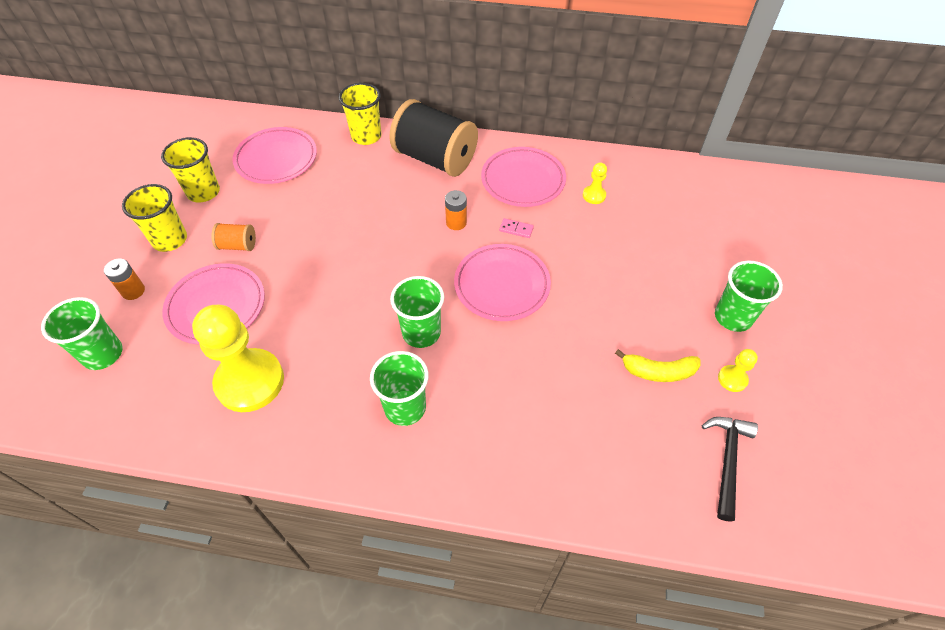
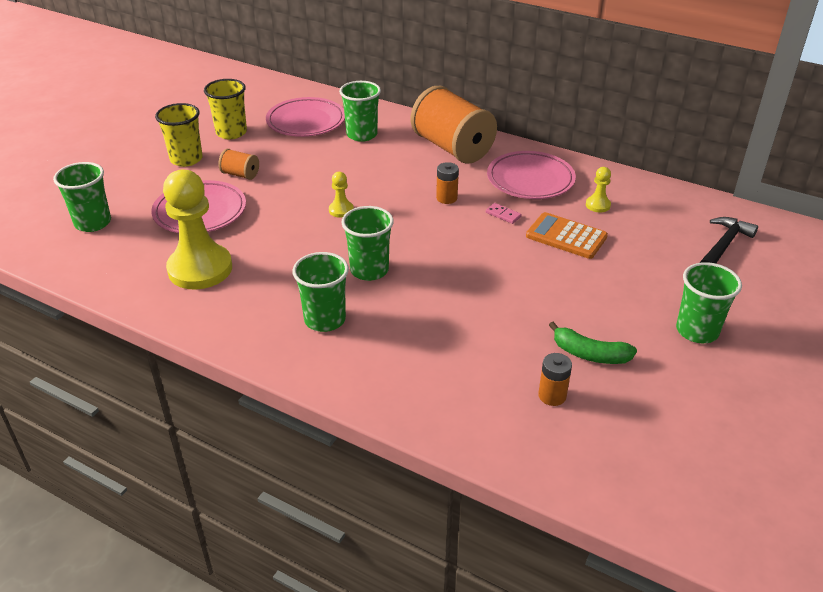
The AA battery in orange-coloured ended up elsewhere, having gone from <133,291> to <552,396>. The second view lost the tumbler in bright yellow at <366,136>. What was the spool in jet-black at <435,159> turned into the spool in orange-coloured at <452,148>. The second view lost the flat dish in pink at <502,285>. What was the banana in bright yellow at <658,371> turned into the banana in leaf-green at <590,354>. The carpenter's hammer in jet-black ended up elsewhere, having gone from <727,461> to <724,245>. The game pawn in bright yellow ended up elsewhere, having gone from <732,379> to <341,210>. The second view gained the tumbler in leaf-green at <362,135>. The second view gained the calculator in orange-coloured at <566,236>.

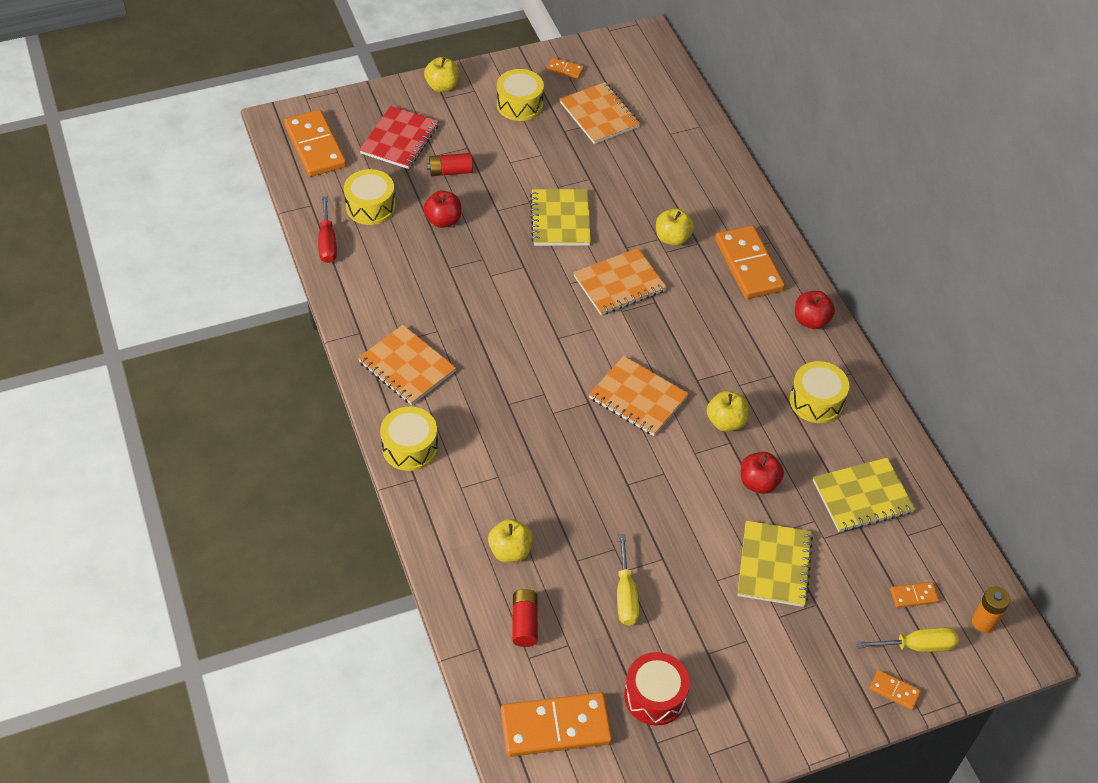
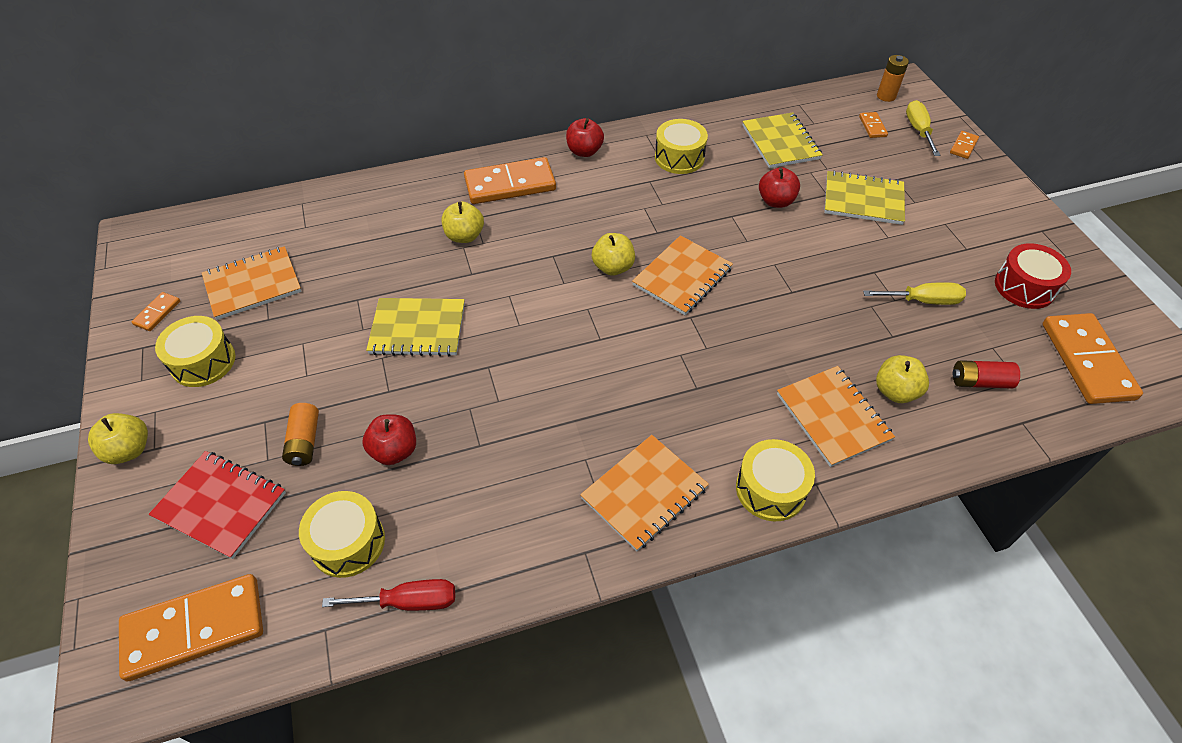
What was the AA battery in scarlet at <450,171> turned into the AA battery in orange-coloured at <304,441>. The notepad in orange-coloured ended up elsewhere, having gone from <619,284> to <833,417>. The apple fruit in bright yellow ended up elsewhere, having gone from <726,422> to <613,267>.

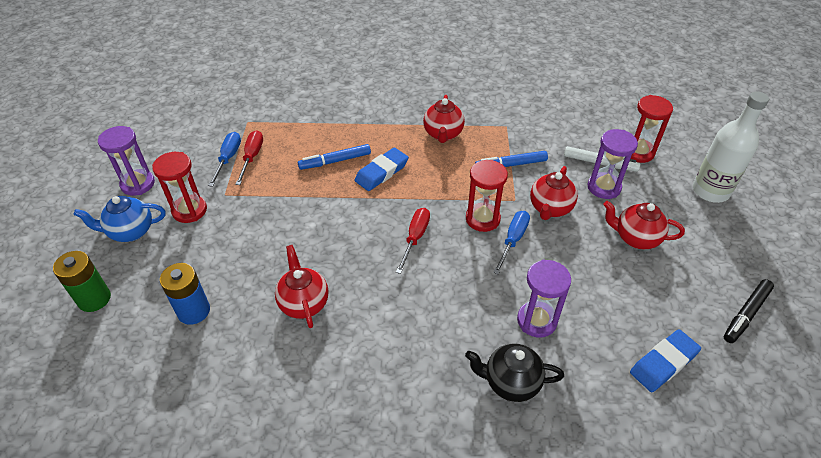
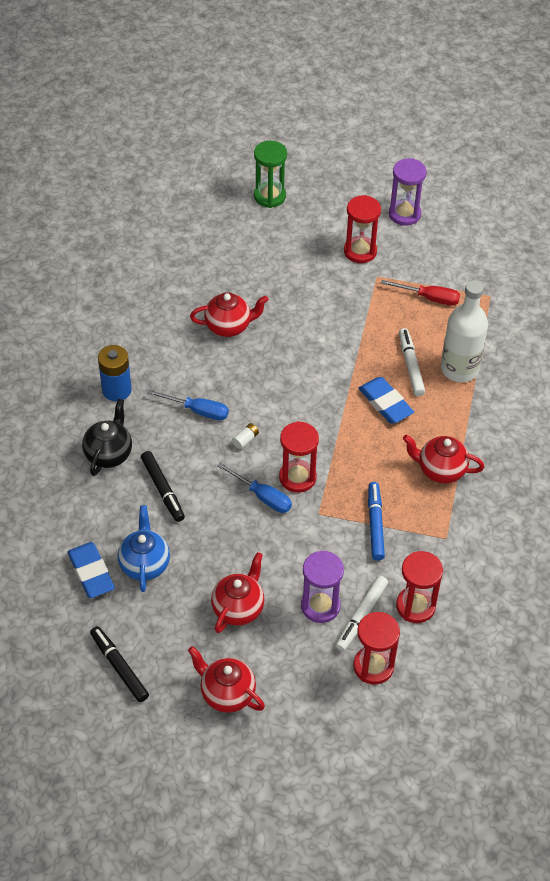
Where the AA battery in leaf-green stood at <94,299>, the sand timer in leaf-green came to stand at <269,196>. The teapot in royal blue ended up elsewhere, having gone from <130,232> to <145,564>. The AA battery in royal blue ended up elsewhere, having gone from <193,311> to <116,390>. The flat screwdriver in royal blue ended up elsewhere, having gone from <228,158> to <198,411>. What was the marker in royal blue at <335,161> turned into the marker in snow-white at <410,366>. The second view lost the flat screwdriver in scarlet at <415,238>. Where the sand timer in purple stood at <536,320>, the marker in jet-black came to stand at <163,489>. The teapot in scarlet ended up elsewhere, having gone from <550,208> to <227,693>. The bottle in snow-white ended up elsewhere, having gone from <710,191> to <459,369>. The second view gained the AA battery in snow-white at <245,440>. The second view gained the sand timer in scarlet at <415,606>.

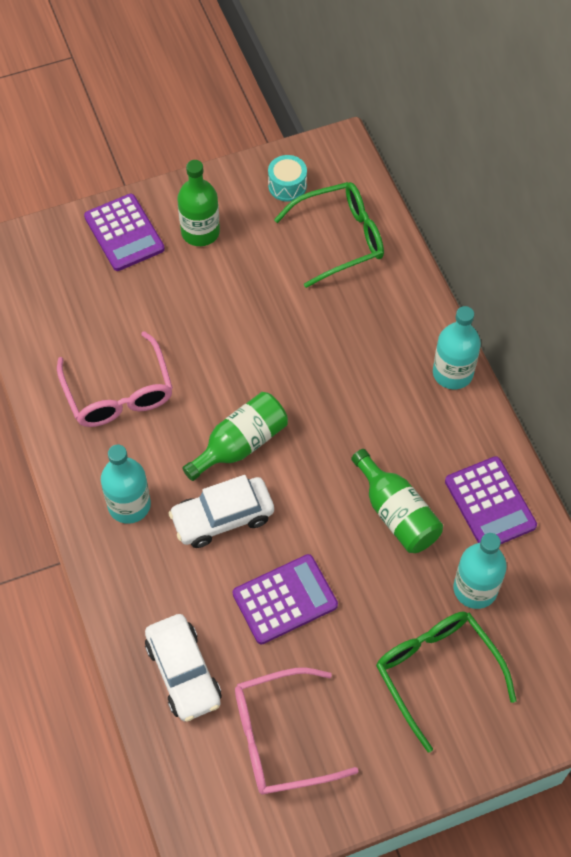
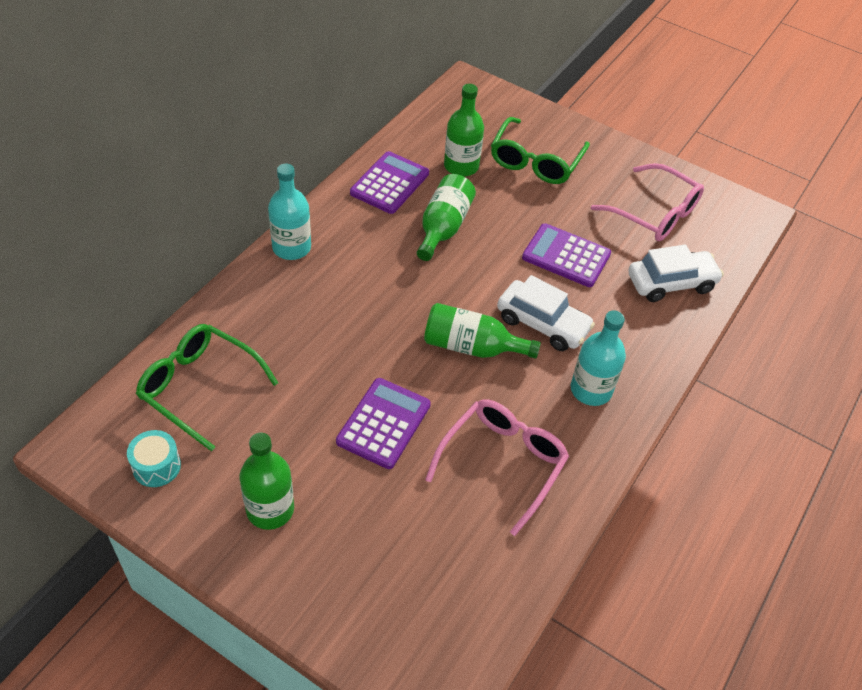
The calculator in purple ended up elsewhere, having gone from <124,233> to <384,423>. The toy car in snow-white at <183,672> ended up facing another way, 45 degrees clockwise from before. What was the bottle in aqua at <475,589> turned into the bottle in leaf-green at <461,166>.

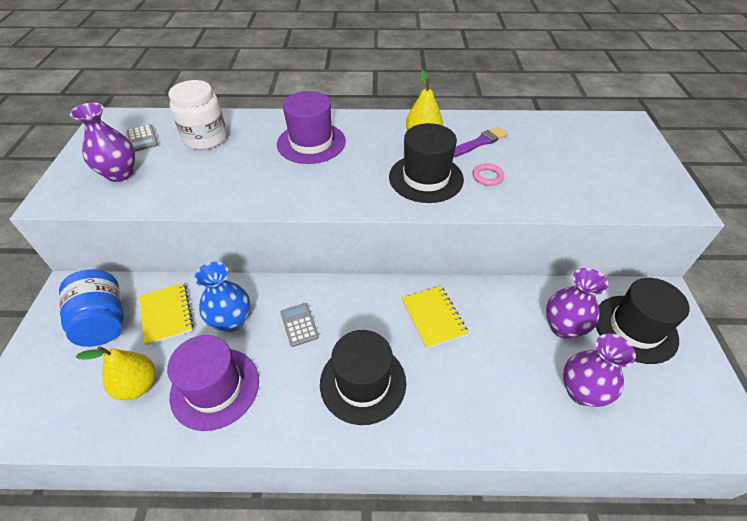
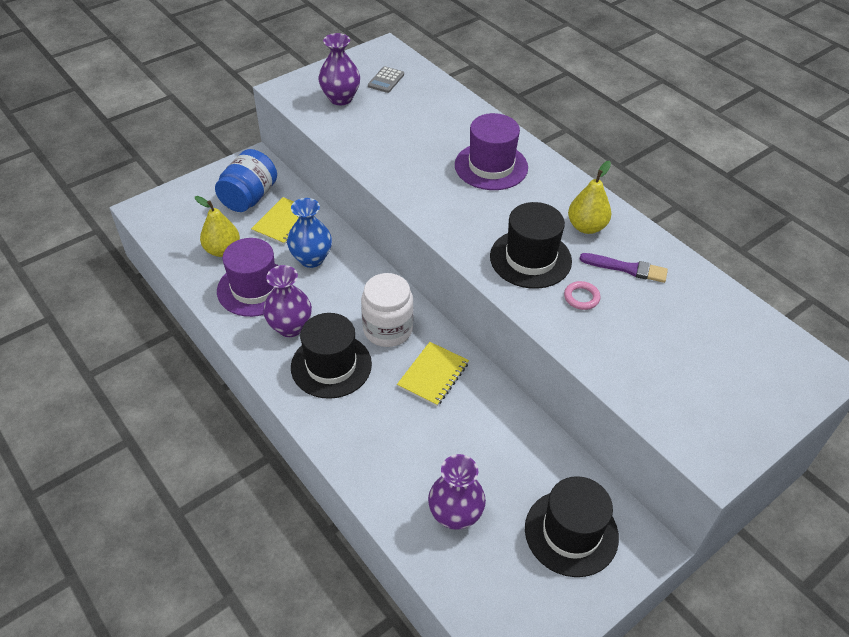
The jam jar in snow-white ended up elsewhere, having gone from <205,138> to <388,329>. The second view lost the calculator in ash-grey at <299,325>. The vase in purple ended up elsewhere, having gone from <563,327> to <290,327>.

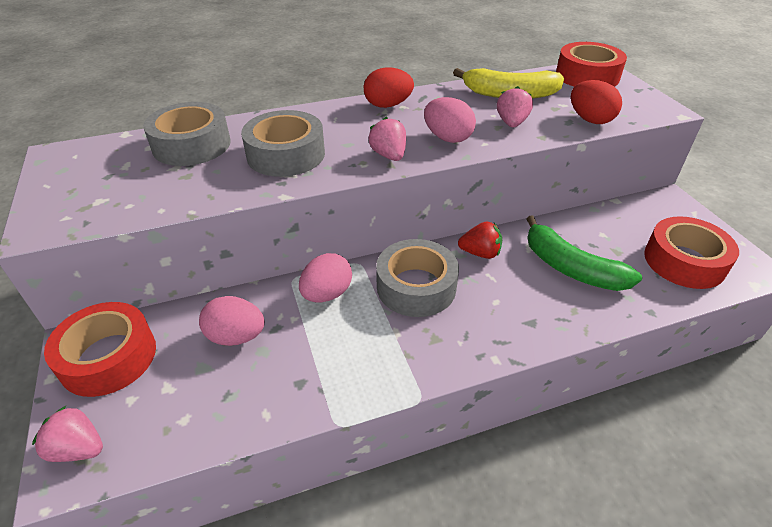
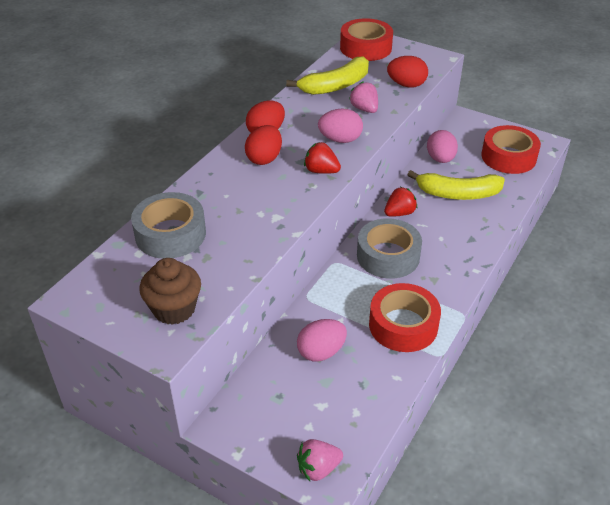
The sticky tape in scarlet ended up elsewhere, having gone from <108,357> to <403,325>. The second view lost the sticky tape in ash-grey at <286,154>. The egg in pink ended up elsewhere, having gone from <327,294> to <440,159>. What was the strawberry in pink at <389,155> turned into the strawberry in scarlet at <321,171>. What was the banana in leaf-green at <571,268> turned into the banana in bright yellow at <458,194>. The second view gained the muffin in russet at <174,309>. The second view gained the egg in scarlet at <264,158>.

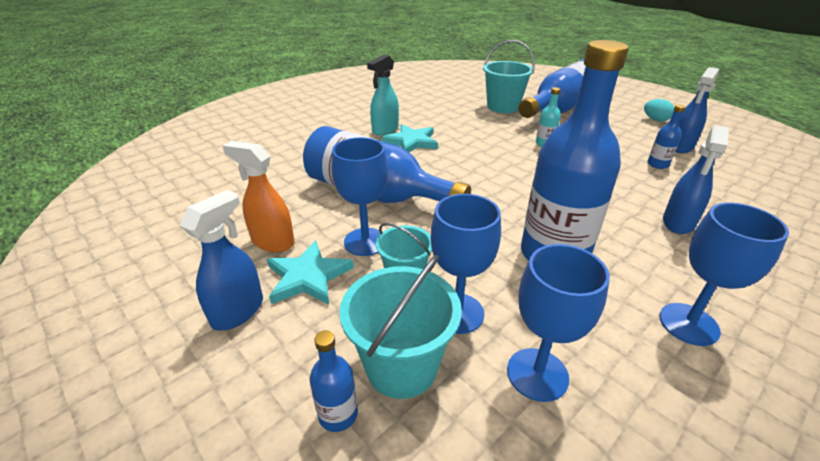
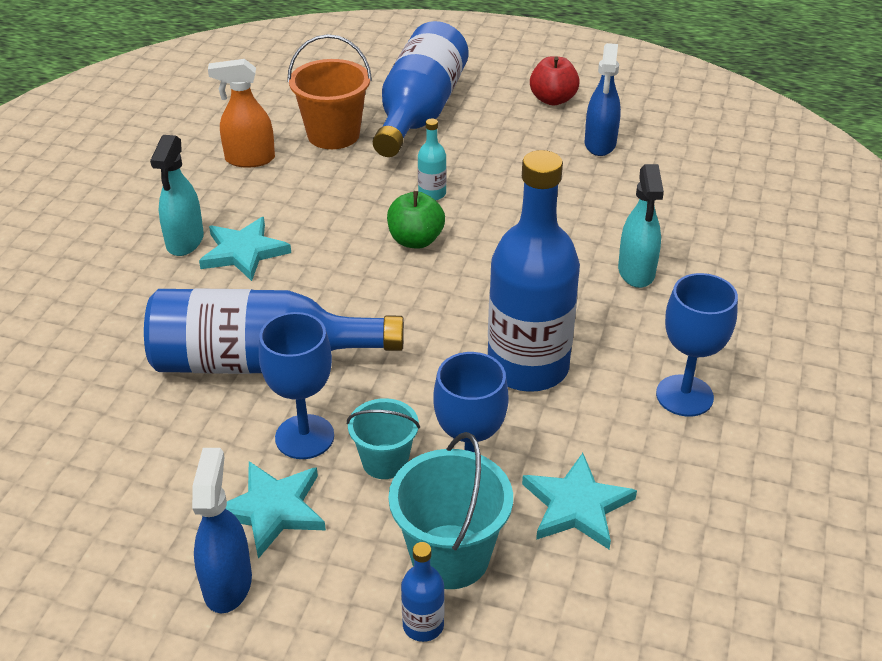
The spray cleaner in orange-coloured ended up elsewhere, having gone from <272,242> to <249,159>. What was the bucket in aqua at <503,107> turned into the bucket in orange-coloured at <333,135>. Where the wine glass in royal blue stood at <537,374>, the star in aqua came to stand at <576,505>. Where the egg in aqua stood at <655,120>, the apple fruit in scarlet came to stand at <553,99>. The second view lost the bottle in royal blue at <657,164>. What was the spray cleaner in royal blue at <678,223> turned into the spray cleaner in aqua at <636,272>. The second view gained the apple fruit in leaf-green at <415,240>.

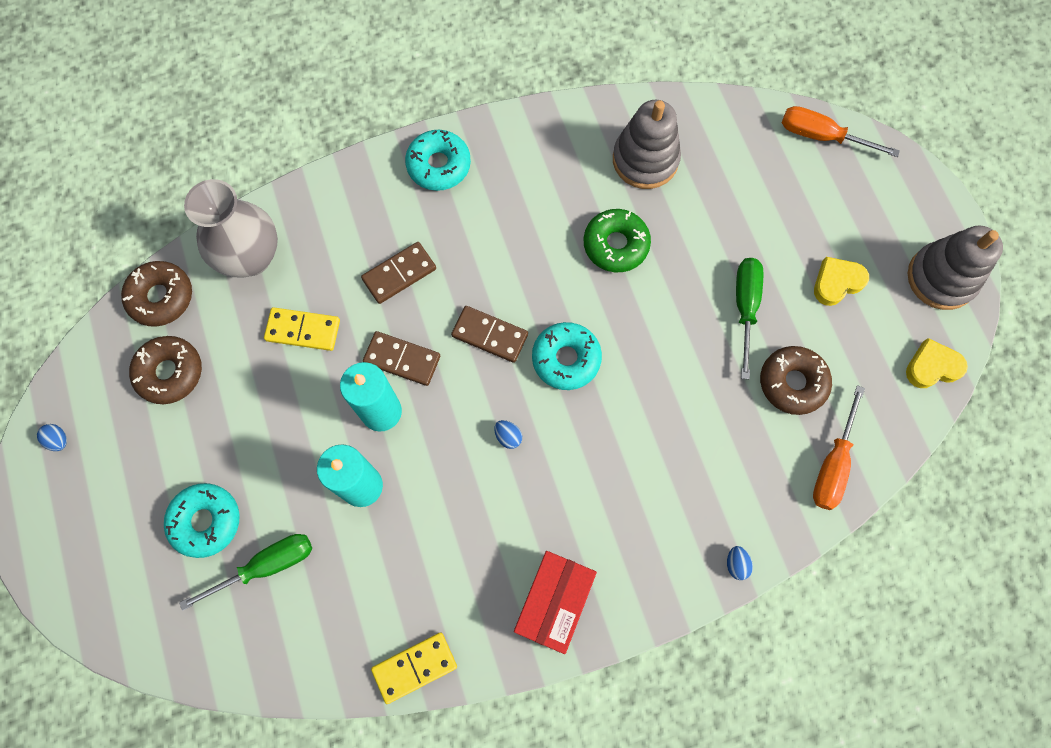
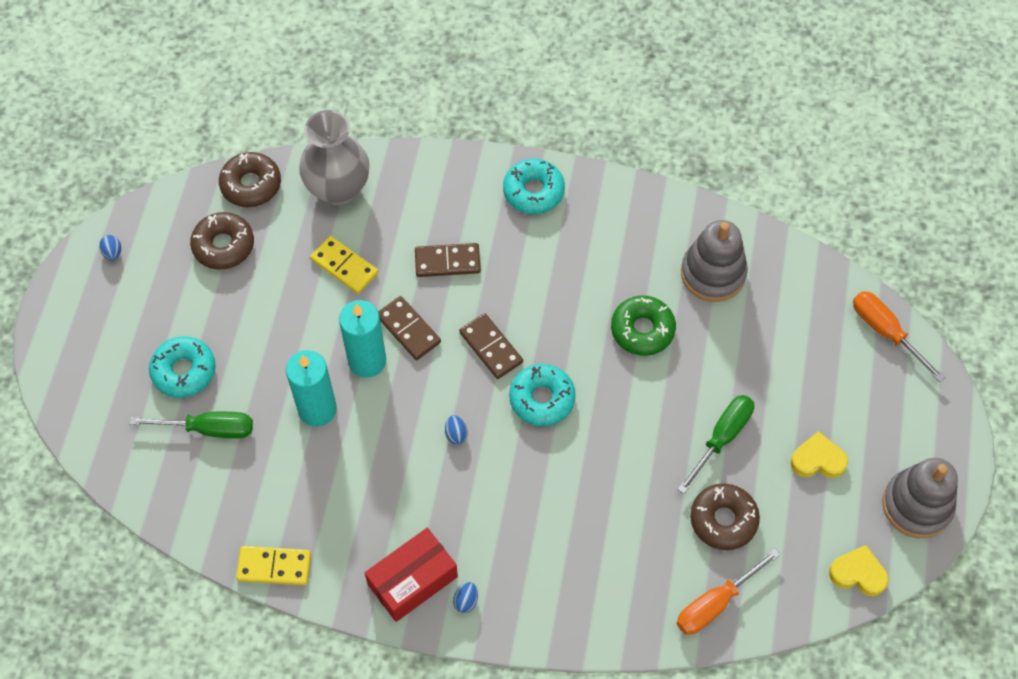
The egg in royal blue ended up elsewhere, having gone from <736,564> to <466,601>.

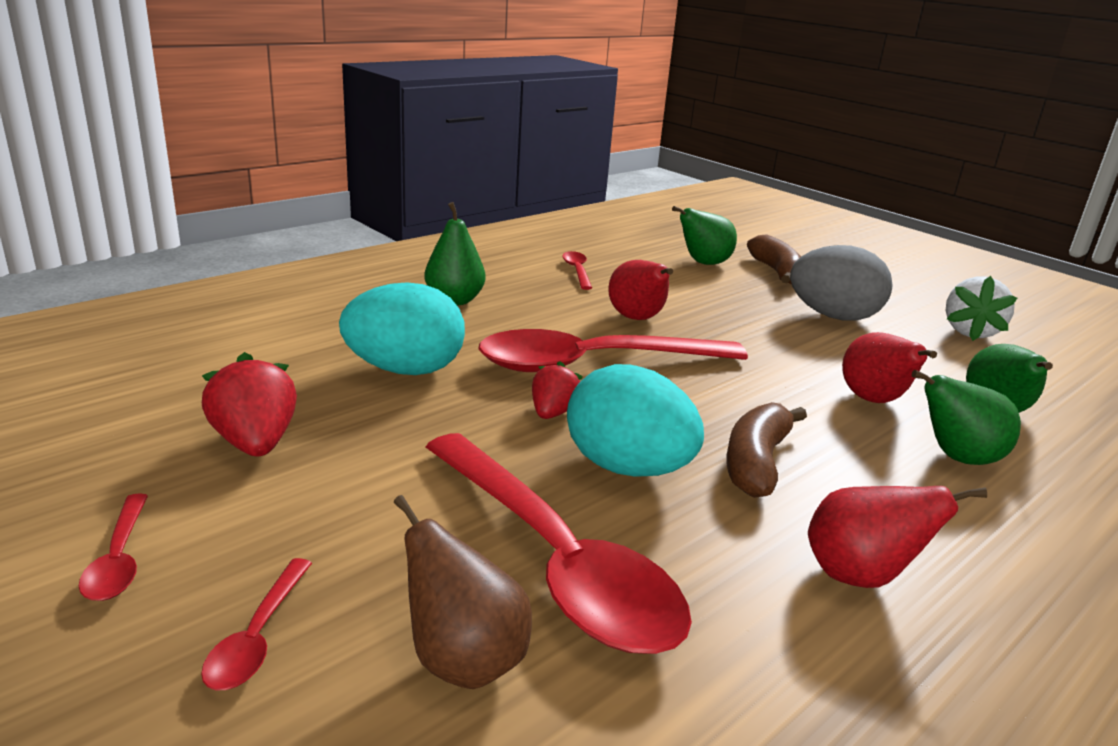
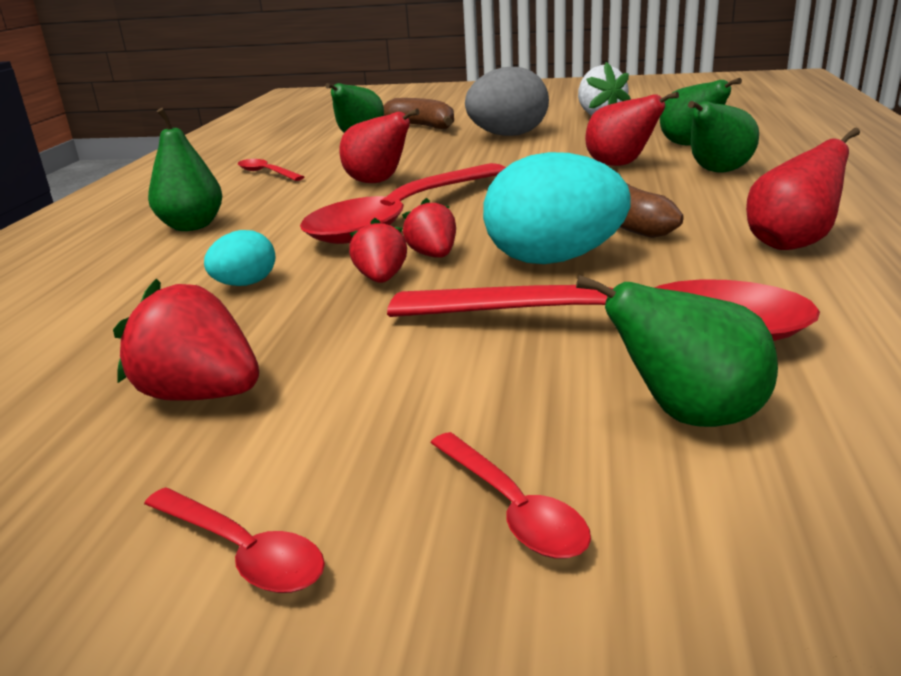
The size of the egg in aqua at <405,370> changed by a factor of 0.51. What was the pear fruit in russet at <463,659> turned into the pear fruit in leaf-green at <689,415>. The second view gained the strawberry in scarlet at <381,279>.

